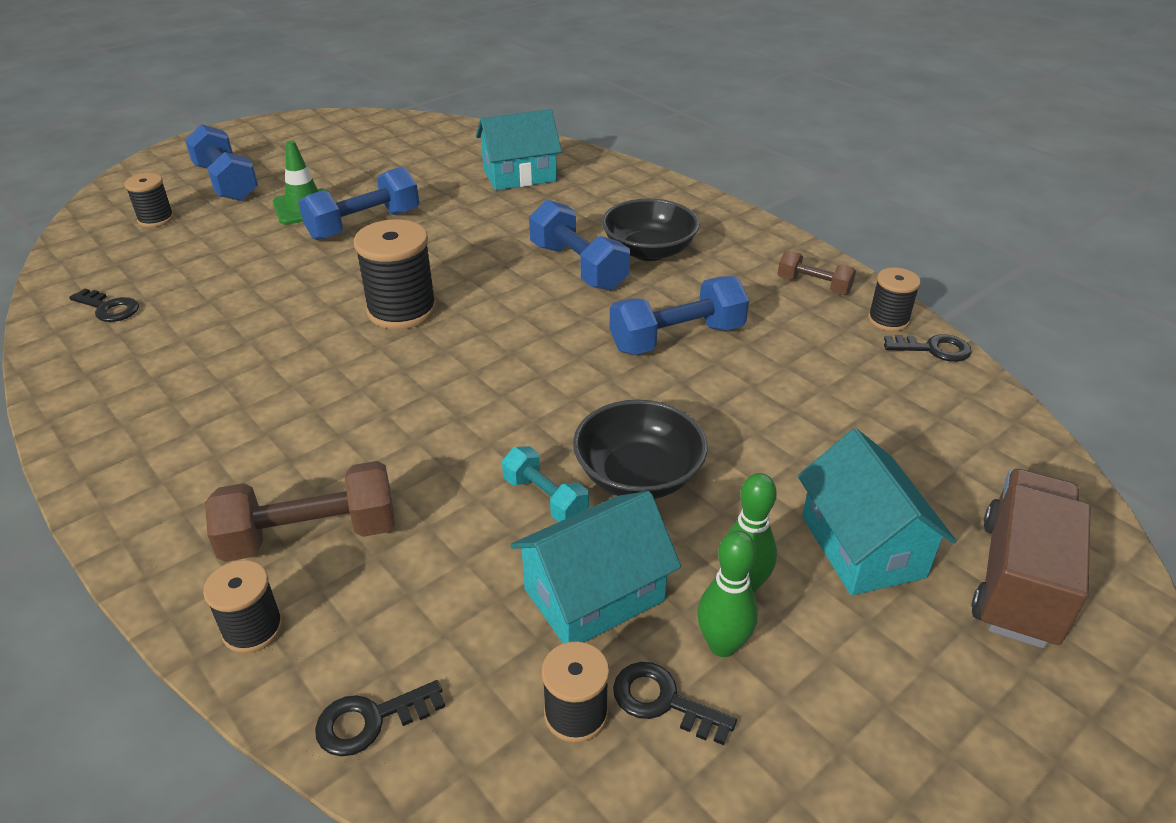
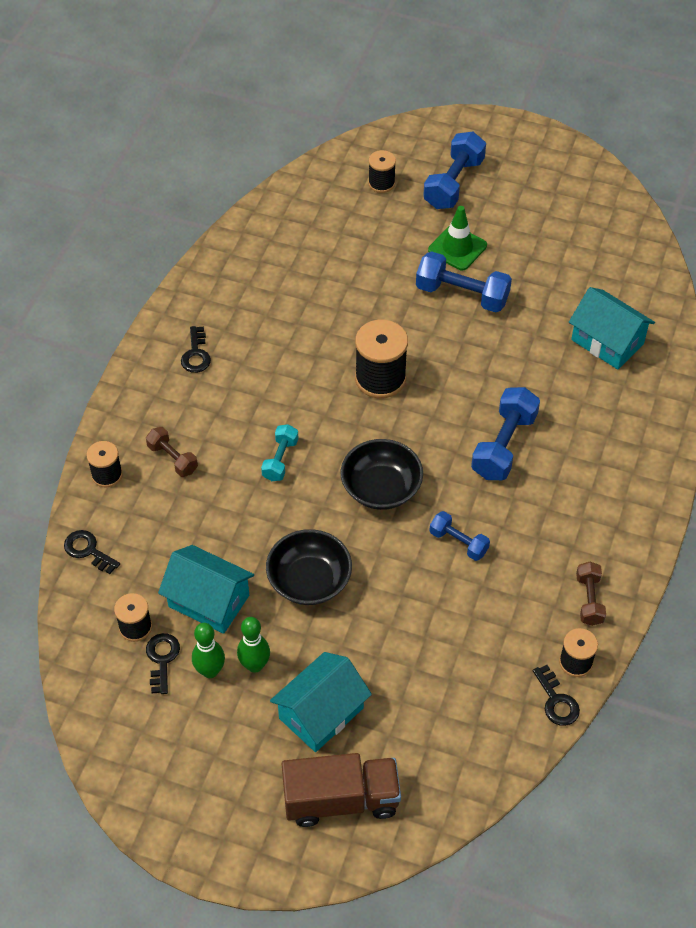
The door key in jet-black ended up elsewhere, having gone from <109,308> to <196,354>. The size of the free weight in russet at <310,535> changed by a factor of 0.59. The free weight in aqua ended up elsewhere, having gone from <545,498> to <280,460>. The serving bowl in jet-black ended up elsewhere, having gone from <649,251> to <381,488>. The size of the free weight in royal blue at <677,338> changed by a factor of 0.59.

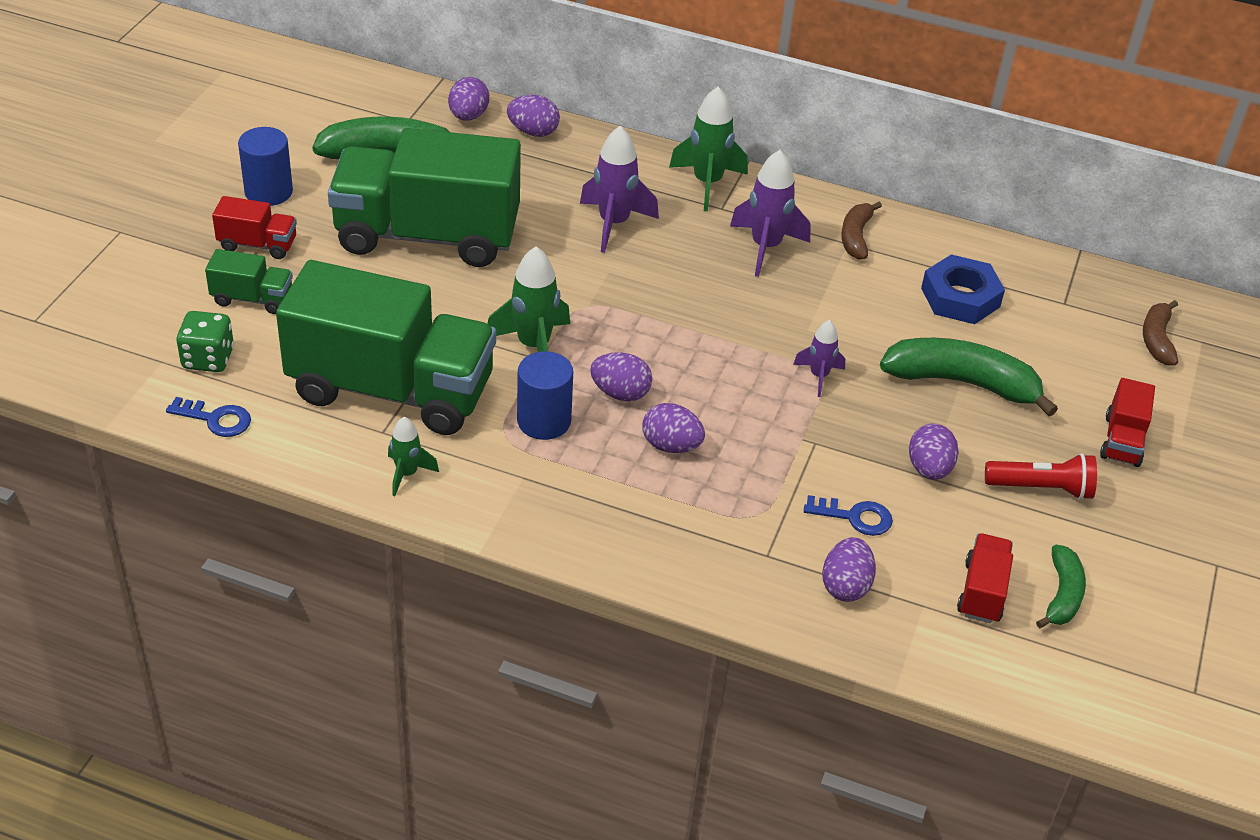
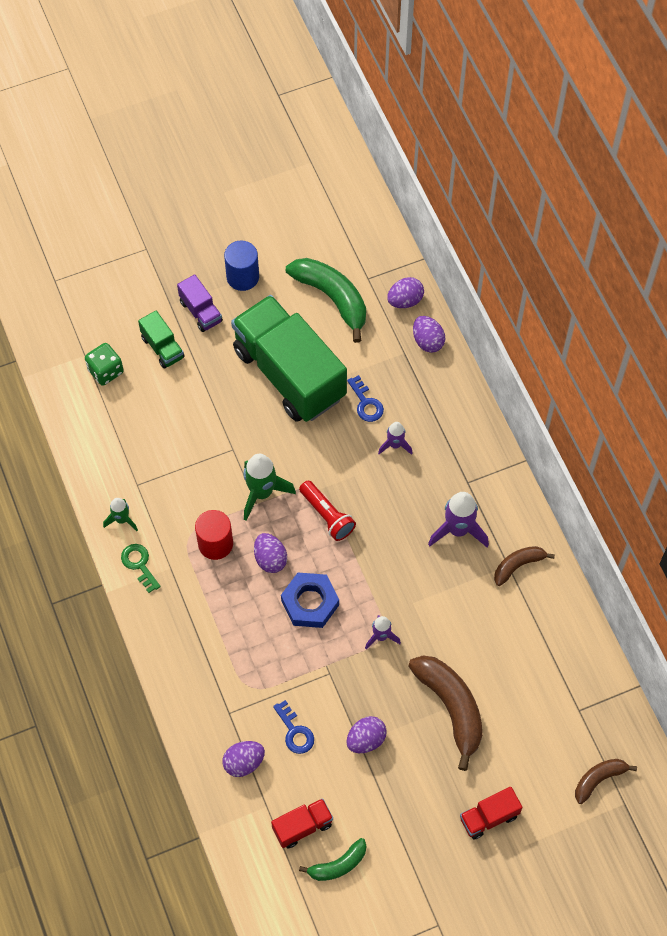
The door key in royal blue ended up elsewhere, having gone from <216,419> to <366,403>. What was the truck in scarlet at <258,244> turned into the truck in purple at <201,311>. The second view lost the truck in leaf-green at <391,389>. What was the solid cylinder in royal blue at <544,421> turned into the solid cylinder in scarlet at <215,544>. The size of the toy rocket in purple at <614,224> changed by a factor of 0.58. The second view lost the egg in purple at <671,446>. The second view lost the toy rocket in leaf-green at <707,183>. What was the banana in leaf-green at <962,383> turned into the banana in russet at <451,708>. The hex nut in royal blue ended up elsewhere, having gone from <960,297> to <310,603>. The pocket torch in scarlet ended up elsewhere, having gone from <1042,488> to <327,516>. The second view gained the door key in leaf-green at <139,564>.

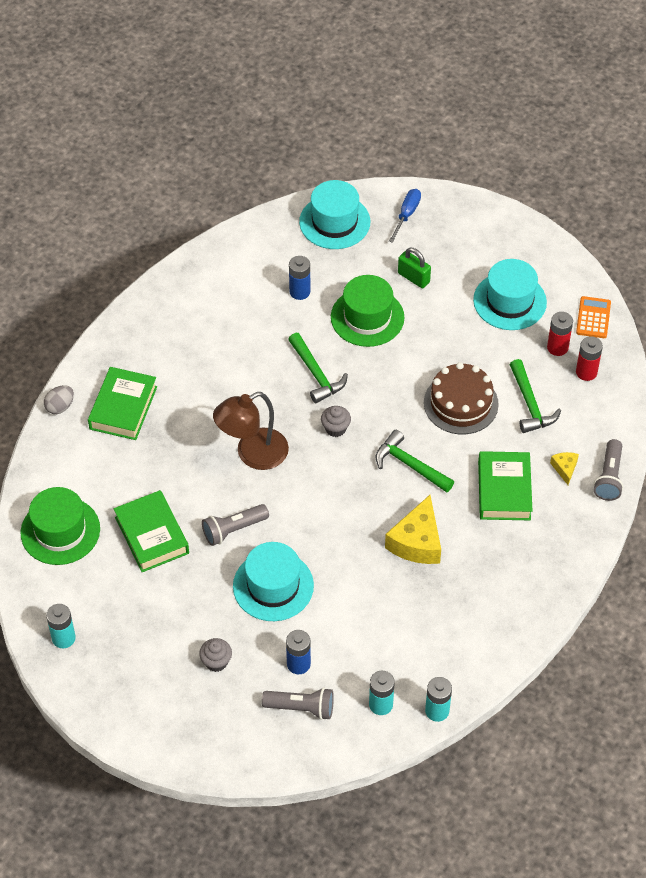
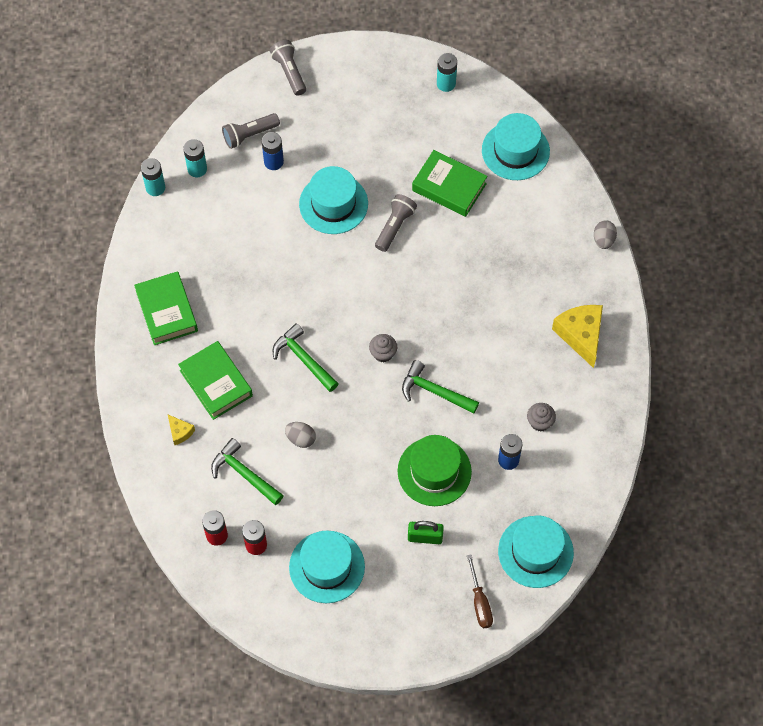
What was the top hat in leaf-green at <60,531> turned into the top hat in aqua at <515,151>. The hardback in leaf-green ended up elsewhere, having gone from <123,408> to <167,311>. The muffin in ash-grey ended up elsewhere, having gone from <216,662> to <540,422>. The second view lost the reading lamp in russet at <252,454>. The carpenter's hammer in leaf-green at <409,465> ended up facing another way, 135 degrees counterclockwise from before. The cheese in bright yellow ended up elsewhere, having gone from <417,542> to <581,335>. What was the flat screwdriver in royal blue at <406,214> turned into the flat screwdriver in russet at <480,602>. Where the cake in russet stood at <461,403>, the egg in ash-grey came to stand at <301,438>. The second view lost the calculator in orange-coloured at <593,318>. The pocket torch in ash-grey ended up elsewhere, having gone from <609,477> to <289,72>.

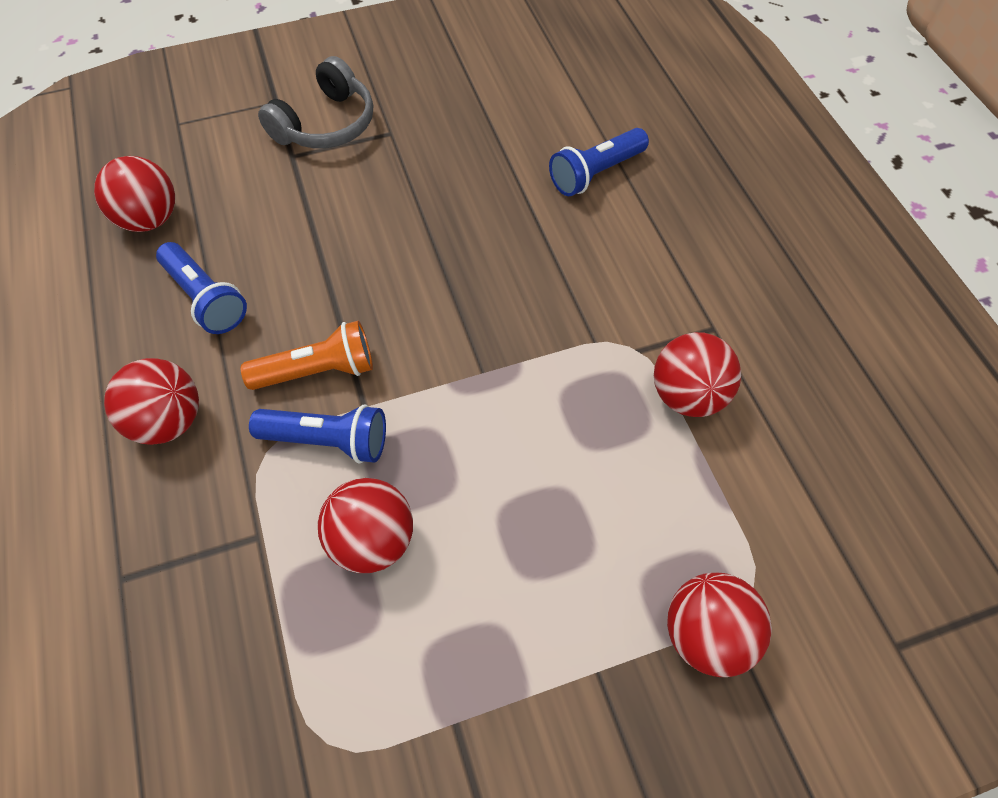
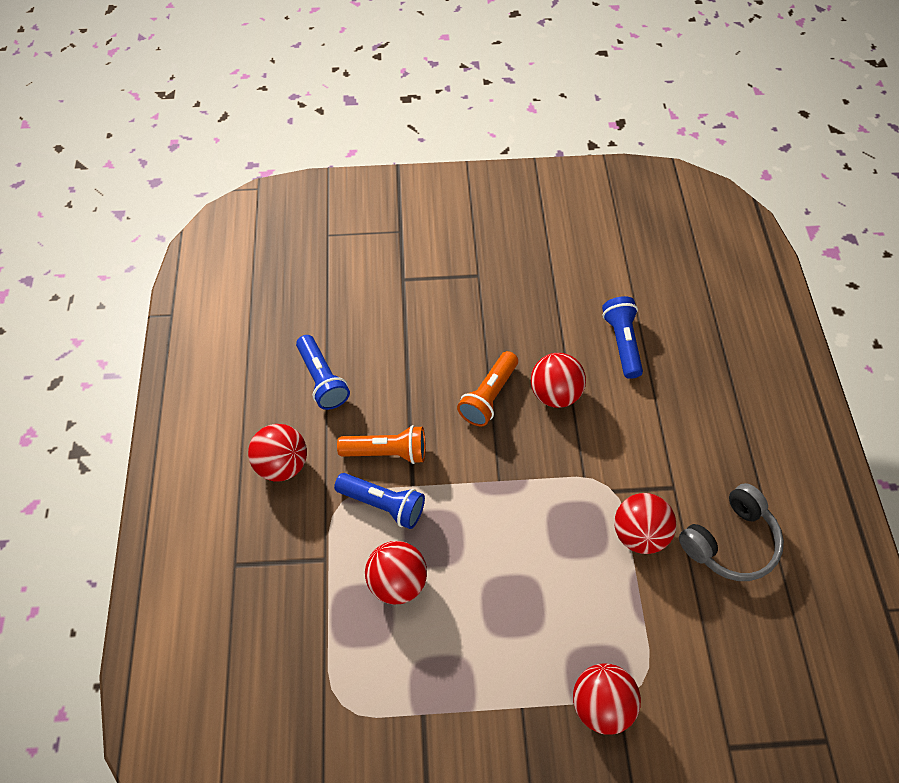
The sphere in scarlet ended up elsewhere, having gone from <149,219> to <555,393>. The headphones in ash-grey ended up elsewhere, having gone from <326,124> to <730,541>. The pocket torch in royal blue at <596,173> ended up facing another way, 105 degrees clockwise from before. The second view gained the pocket torch in orange-coloured at <488,396>.

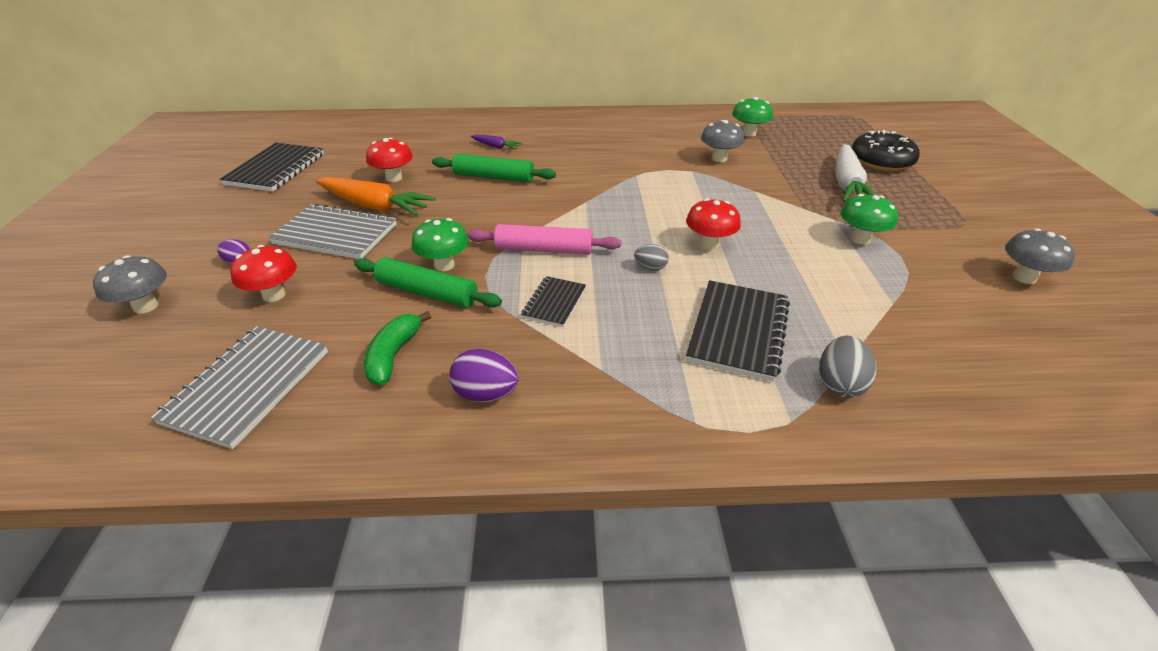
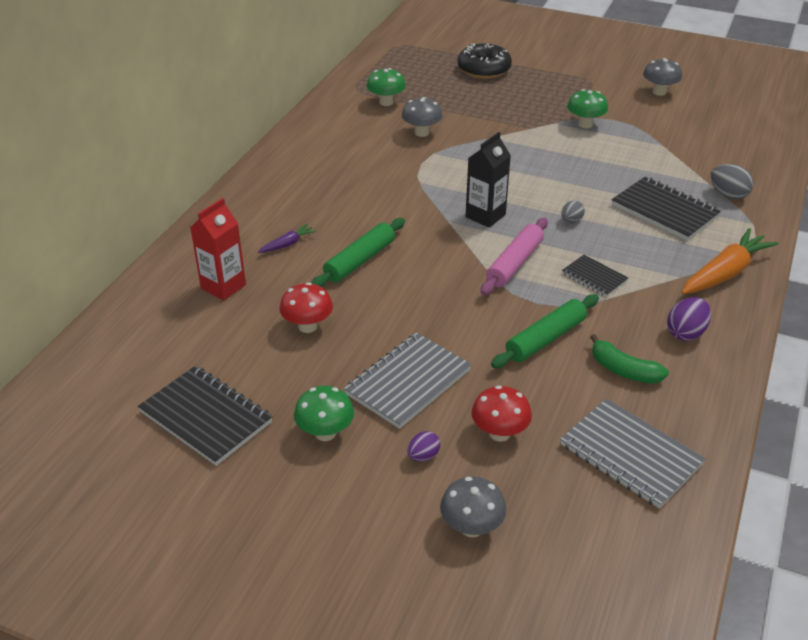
The carrot in orange-coloured ended up elsewhere, having gone from <374,206> to <725,273>. The fungus in leaf-green ended up elsewhere, having gone from <444,265> to <325,433>. The second view lost the fungus in scarlet at <709,244>. The second view lost the carrot in snow-white at <847,184>. The second view gained the carton in scarlet at <223,287>. The second view gained the carton in jet-black at <485,216>.

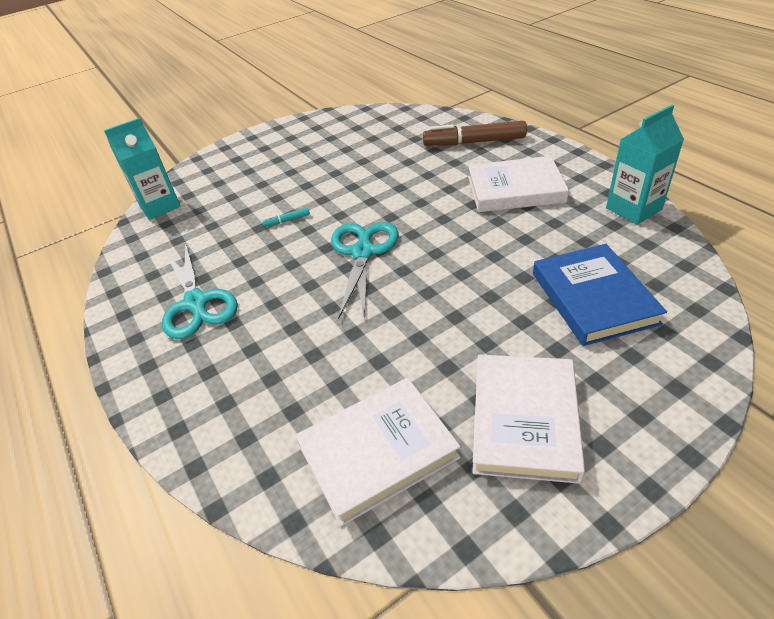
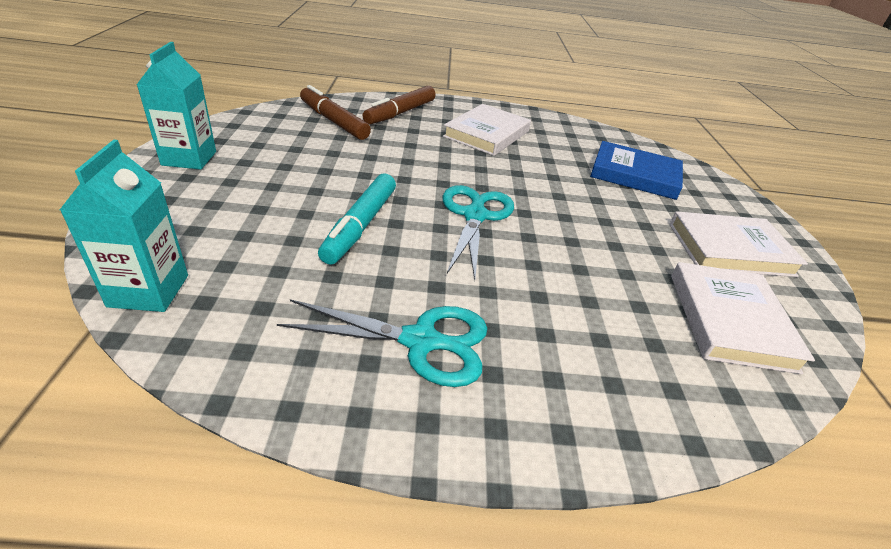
The size of the marker in aqua at <287,220> changed by a factor of 2.41. The shears in aqua at <363,252> ended up facing another way, 60 degrees clockwise from before. The hardback in snow-white at <524,420> ended up facing another way, 45 degrees counterclockwise from before. The carton in aqua ended up elsewhere, having gone from <633,209> to <189,158>. The second view gained the marker in russet at <333,121>.

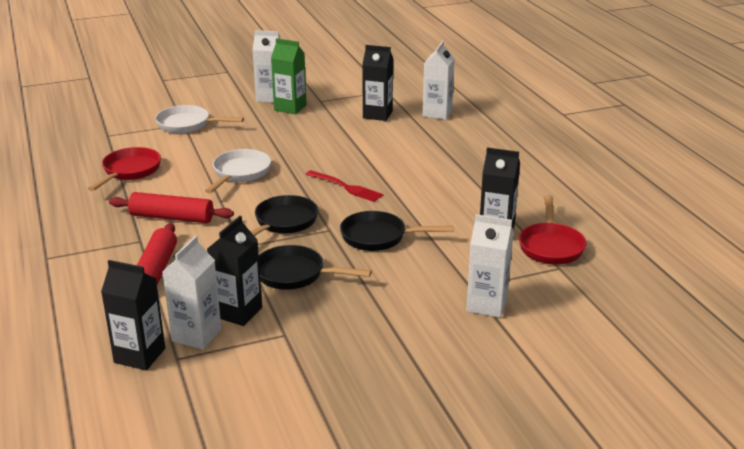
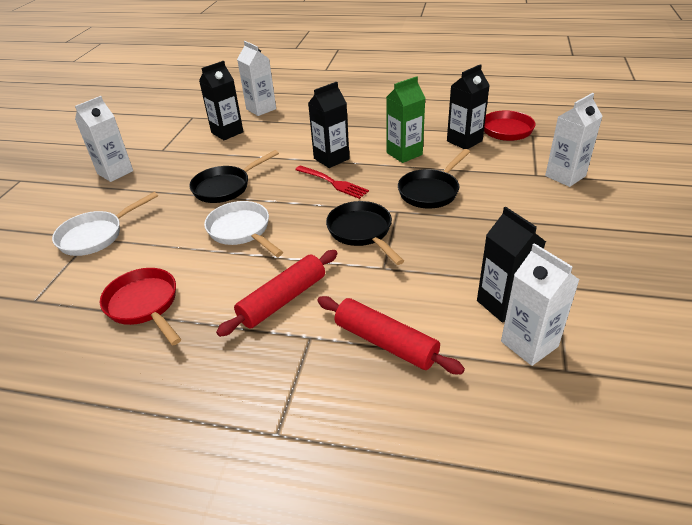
The carton in jet-black ended up elsewhere, having gone from <139,355> to <331,159>. The frying pan in jet-black ended up elsewhere, having gone from <295,274> to <225,187>. The carton in leaf-green ended up elsewhere, having gone from <290,108> to <404,154>. The table fork in scarlet at <345,187> ended up facing another way, 60 degrees clockwise from before.

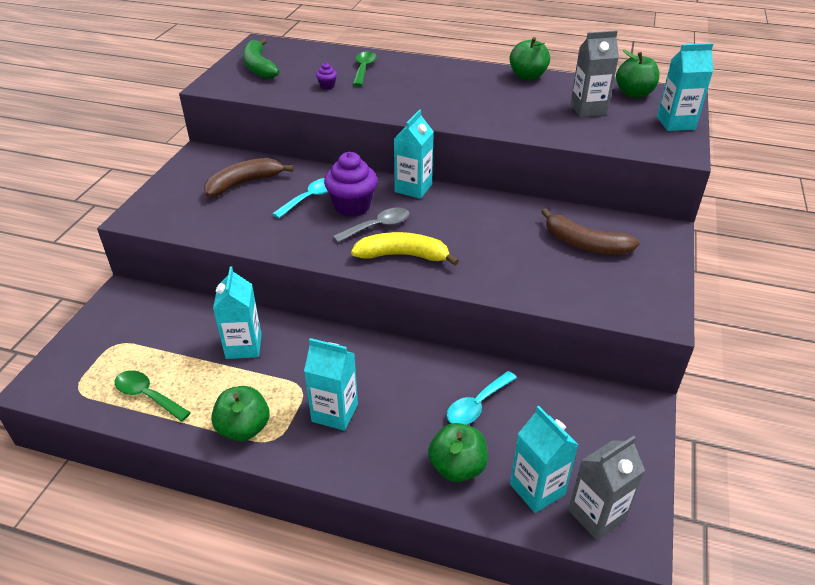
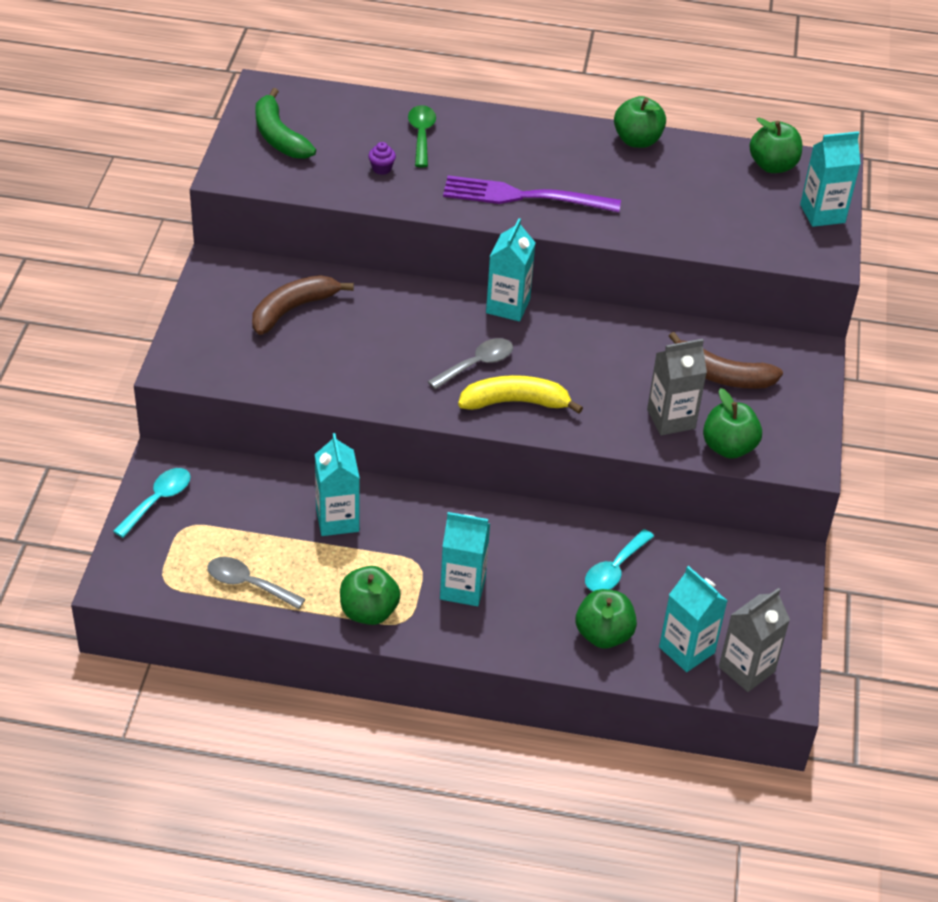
What was the teaspoon in leaf-green at <148,396> turned into the teaspoon in ash-grey at <248,584>. The teaspoon in aqua ended up elsewhere, having gone from <310,198> to <158,501>. The second view lost the muffin in purple at <352,206>. The carton in ash-grey ended up elsewhere, having gone from <588,109> to <671,419>. The second view gained the table fork in purple at <524,197>. The second view gained the apple fruit in leaf-green at <728,447>.

